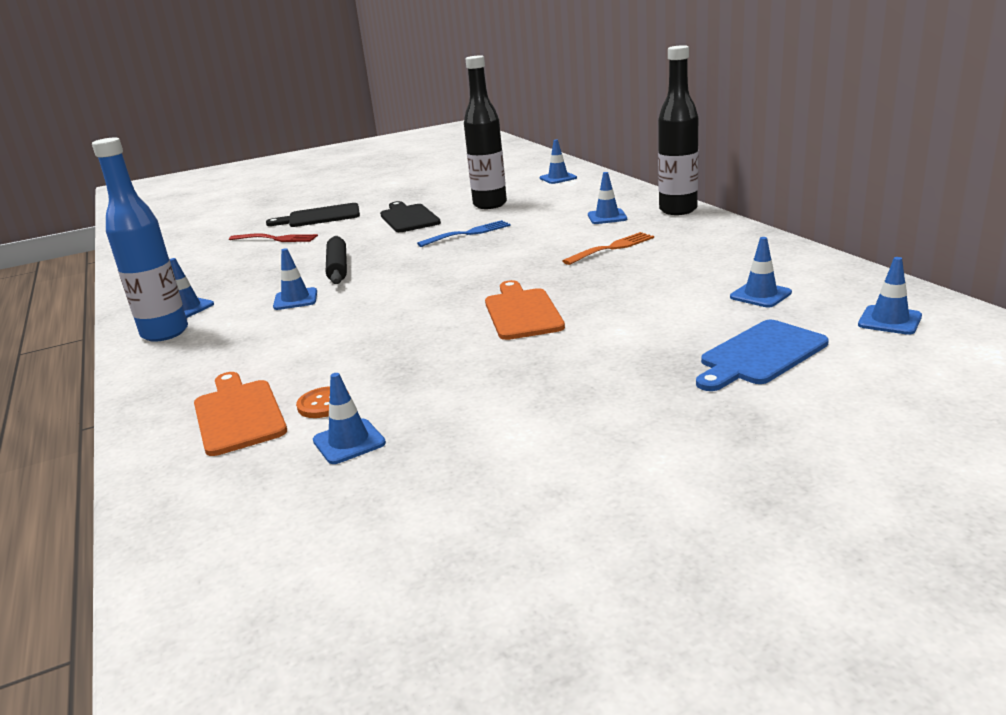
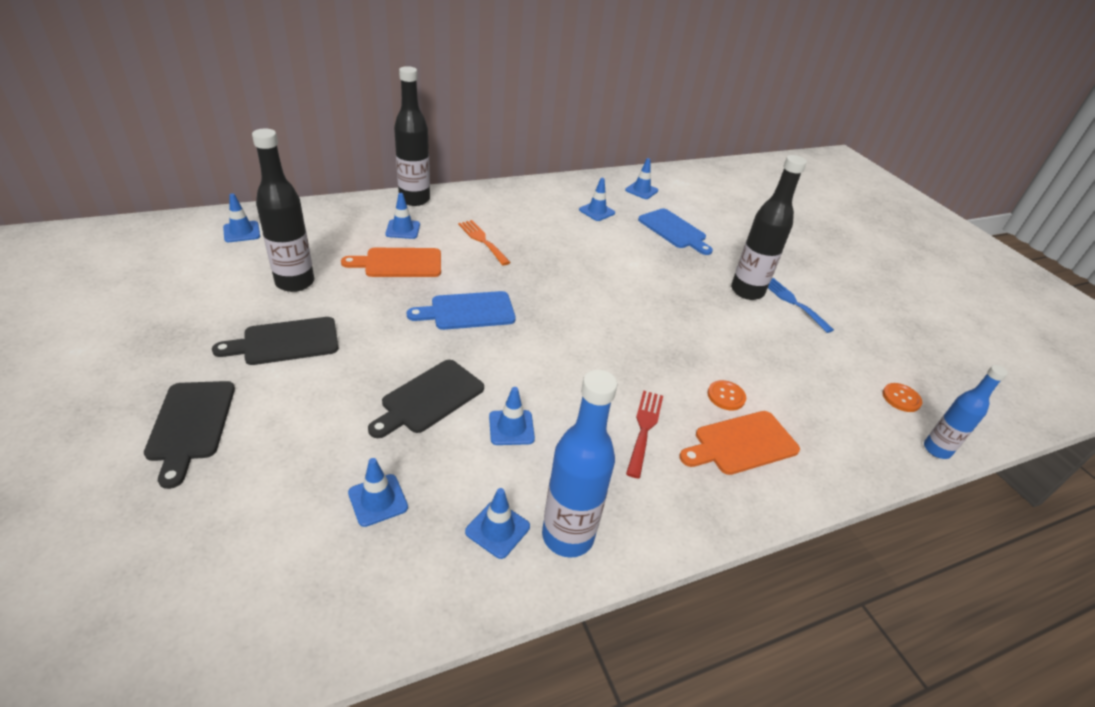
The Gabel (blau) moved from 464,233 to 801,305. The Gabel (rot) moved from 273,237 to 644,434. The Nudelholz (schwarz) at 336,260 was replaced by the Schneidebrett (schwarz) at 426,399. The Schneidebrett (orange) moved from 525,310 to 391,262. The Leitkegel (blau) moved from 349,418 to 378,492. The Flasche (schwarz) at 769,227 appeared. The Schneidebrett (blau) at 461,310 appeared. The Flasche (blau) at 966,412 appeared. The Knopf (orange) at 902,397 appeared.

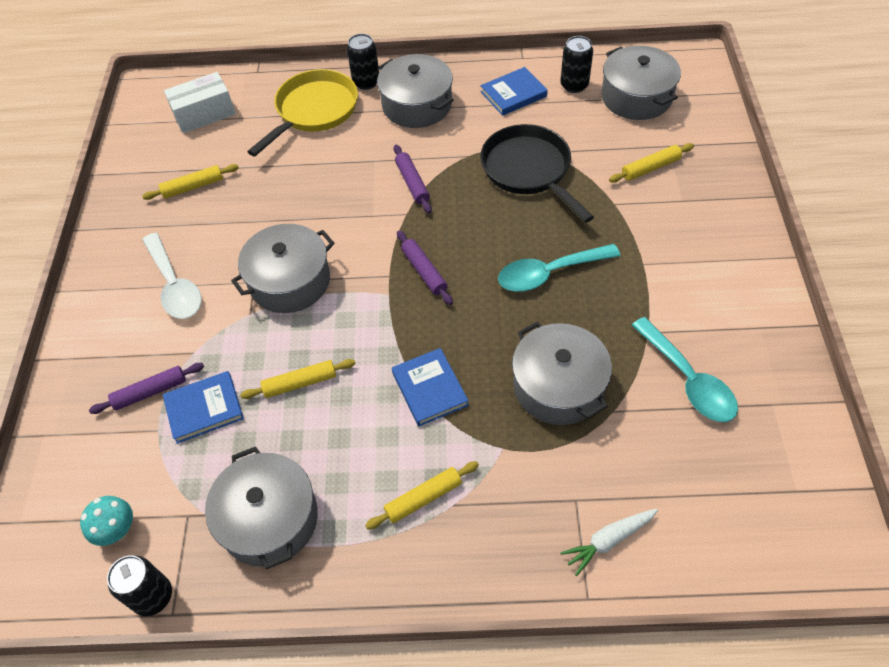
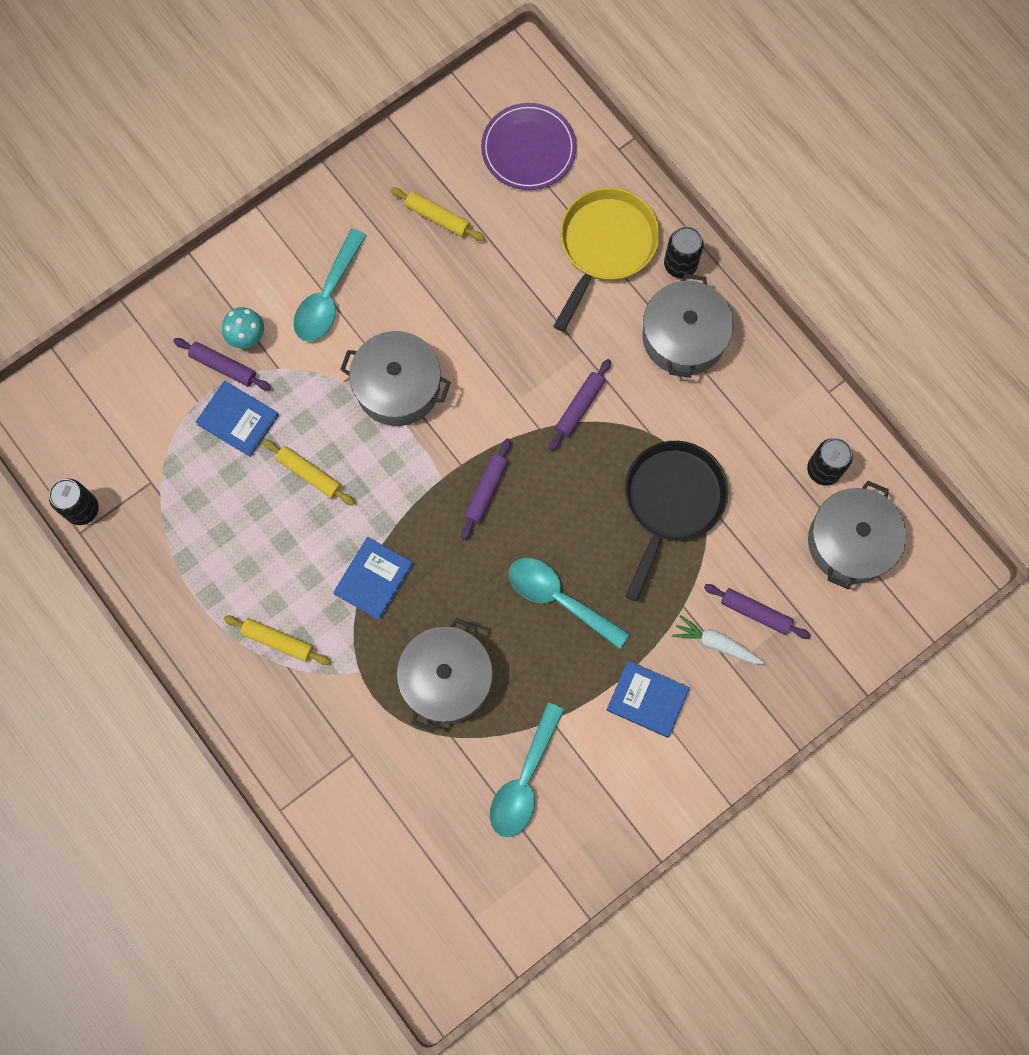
The Buch (blau) moved from 514,91 to 648,699. The Pfanne (gelb) at 302,113 turned 60 degrees counterclockwise. The Schachtel (weiß) at 200,102 was replaced by the Teller (lila) at 529,146. The Nudelholz (gelb) at 651,163 became the Nudelholz (lila) at 757,611. The Löffel (weiß) at 172,276 became the Löffel (türkis) at 330,285. The Kochtopf (grau) at 261,507 disappeared. The Pilz (türkis) moved from 106,521 to 243,328. The Karotte (weiß) moved from 609,542 to 718,639.

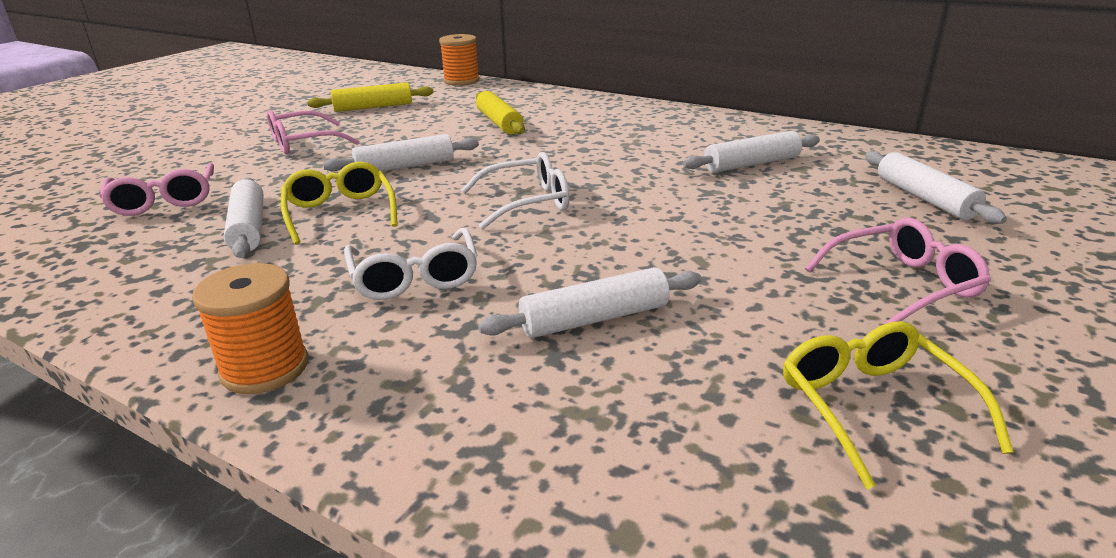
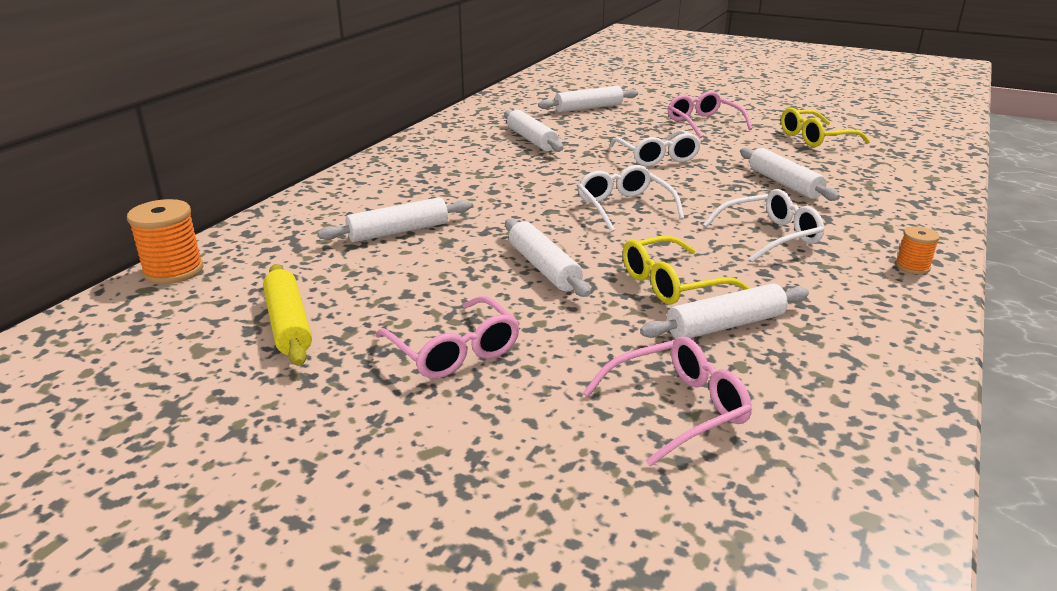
The Nudelholz (gelb) at 500,112 became the Nudelholz (weiß) at 395,219. The Garnrolle (orange) at 250,328 changed to 0.57 times the size. The Brille (weiß) at 655,148 appeared.

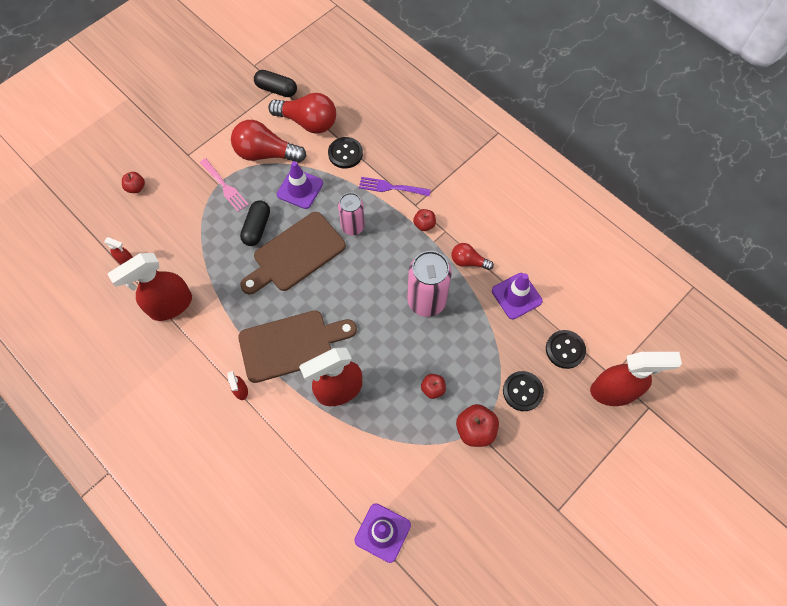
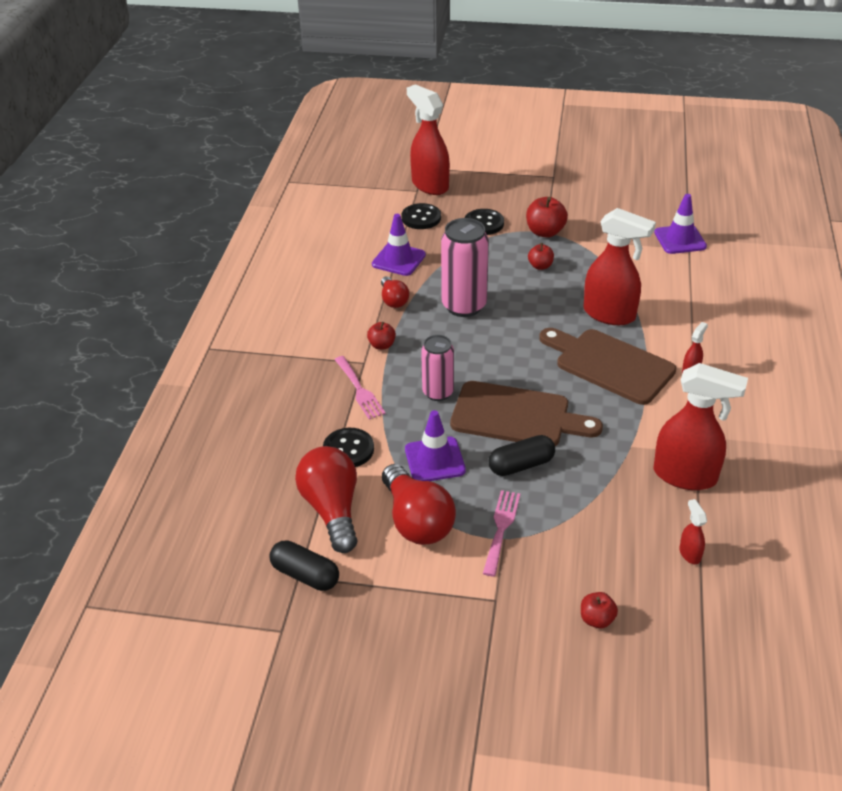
The Kapsel (schwarz) at 275,83 turned 45 degrees counterclockwise. The Gabel (lila) at 395,186 became the Gabel (rosa) at 360,387.

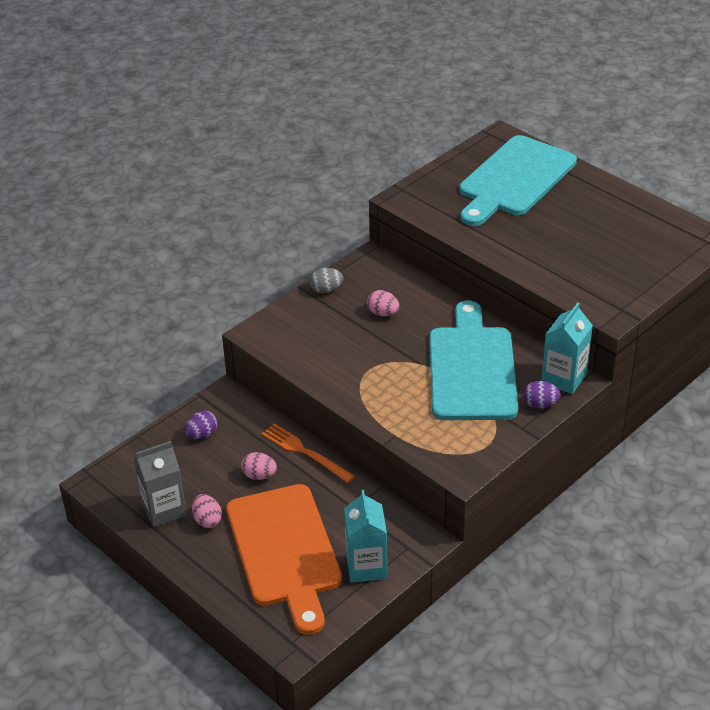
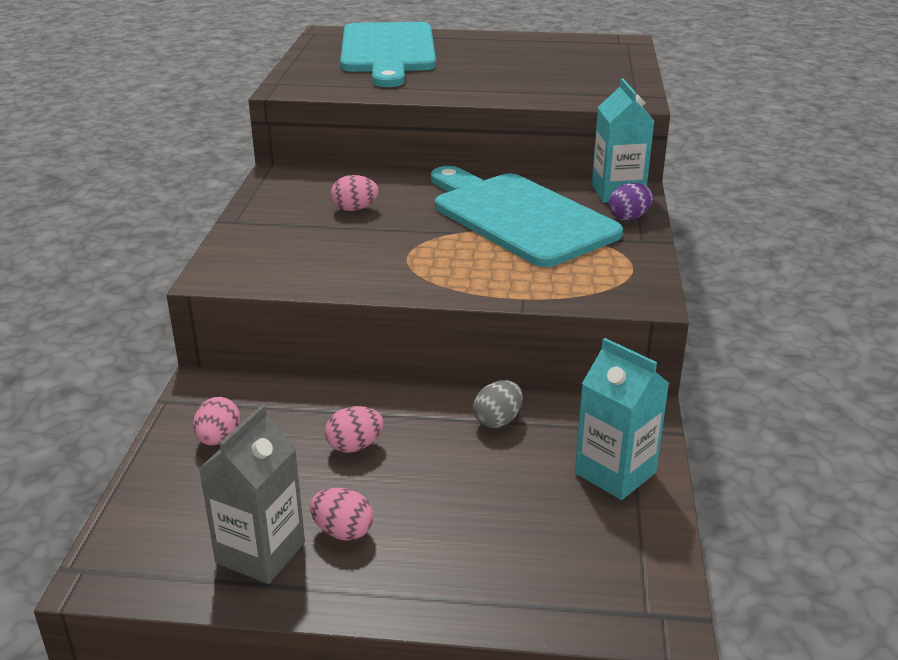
The Ei (grau) moved from 326,280 to 498,404. The Ei (lila) at 201,425 became the Ei (rosa) at 216,421. The Gabel (orange) at 308,453 disappeared. The Schneidebrett (orange) at 284,559 disappeared.

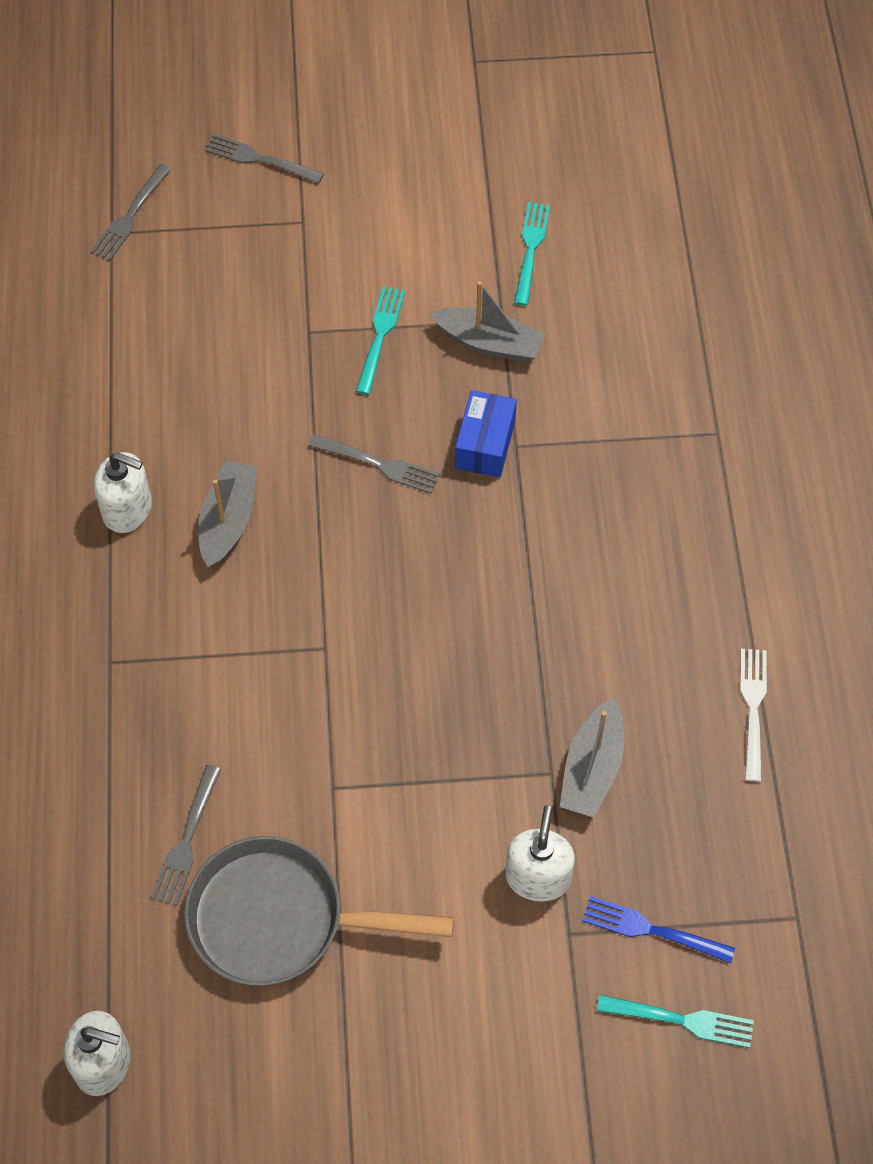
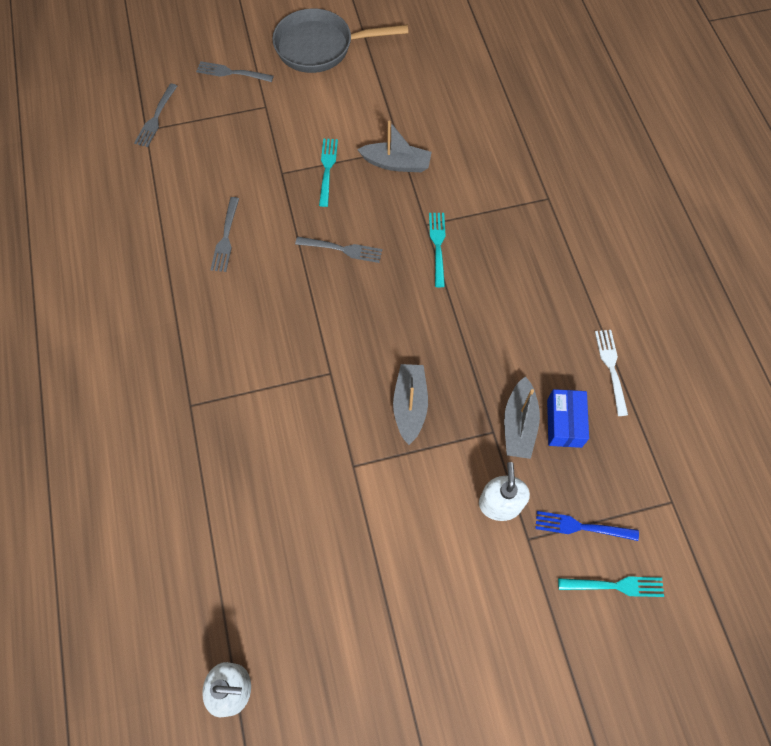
The Gabel (türkis) moved from 532,254 to 437,250. The Schachtel (blau) moved from 486,433 to 568,418. The Seifenspender (weiß) at 123,492 disappeared. The Boot (grau) moved from 227,514 to 410,404. The Gabel (grau) moved from 186,835 to 225,234. The Pfanne (grau) moved from 319,911 to 340,40.

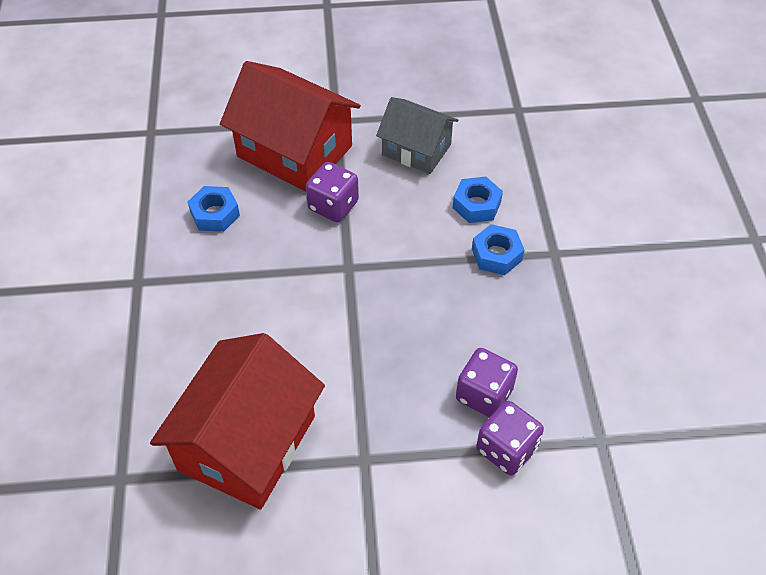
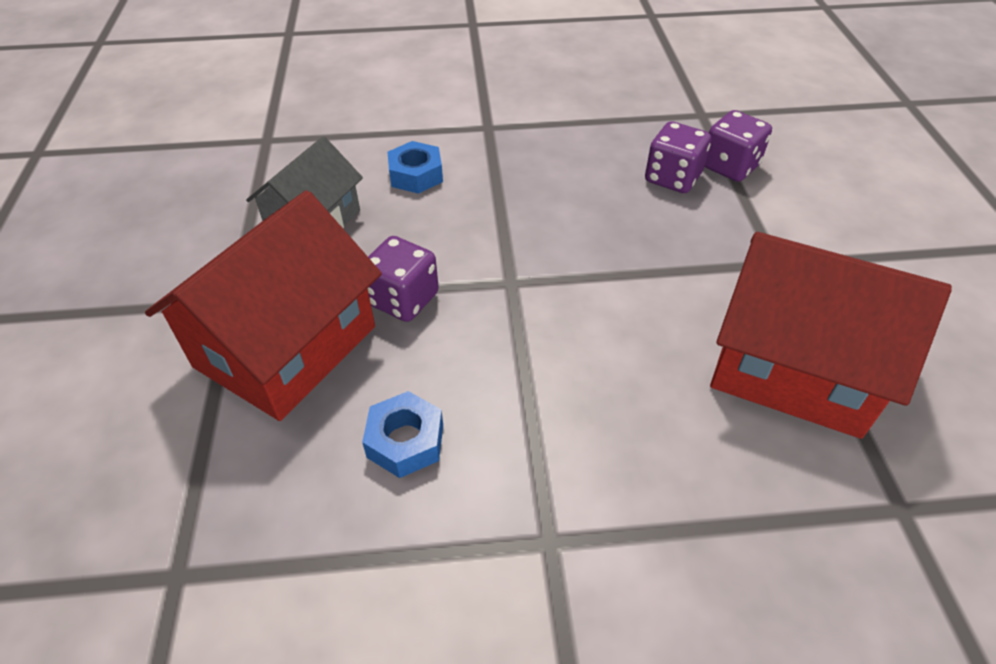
The Sechskantmutter (blau) at 498,249 disappeared.

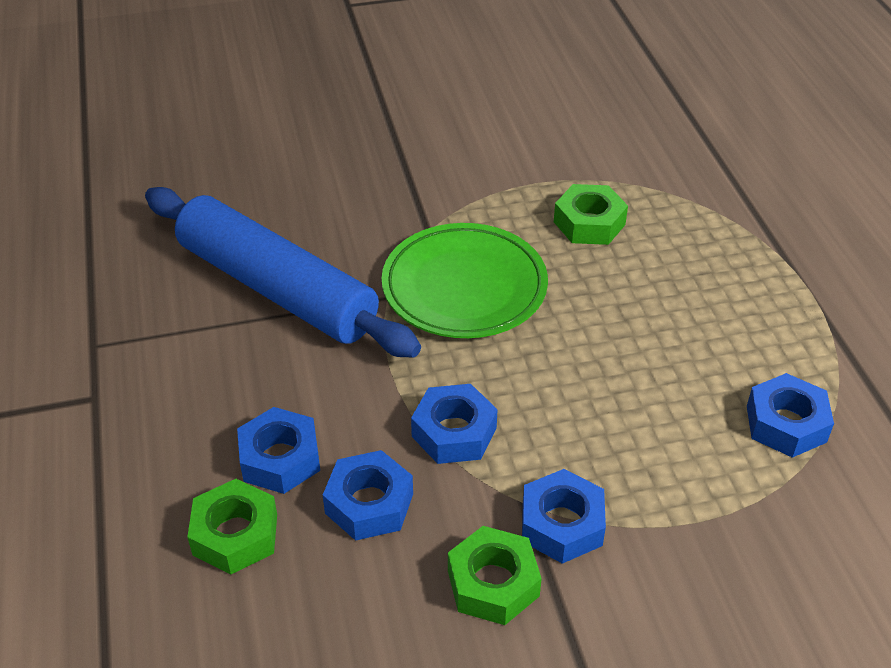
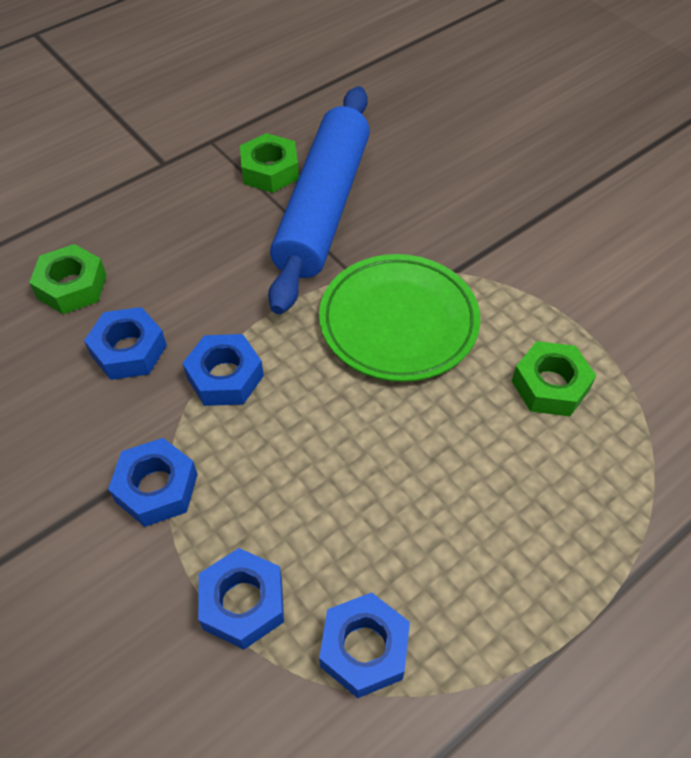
The Sechskantmutter (blau) moved from 278,450 to 241,598. The Sechskantmutter (grün) moved from 495,575 to 269,163.

